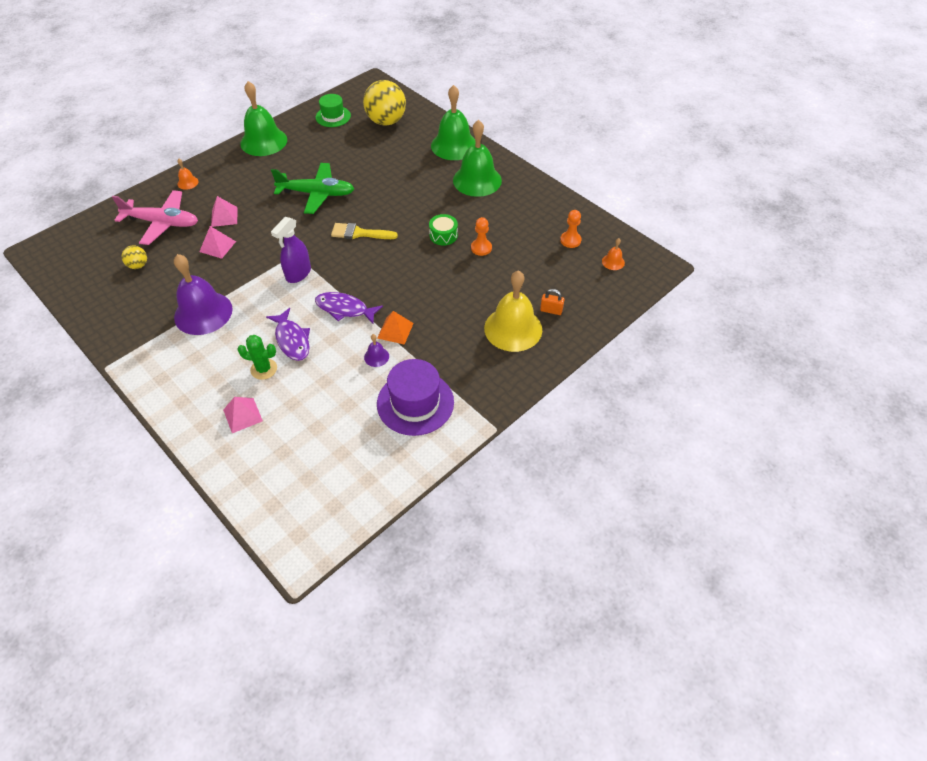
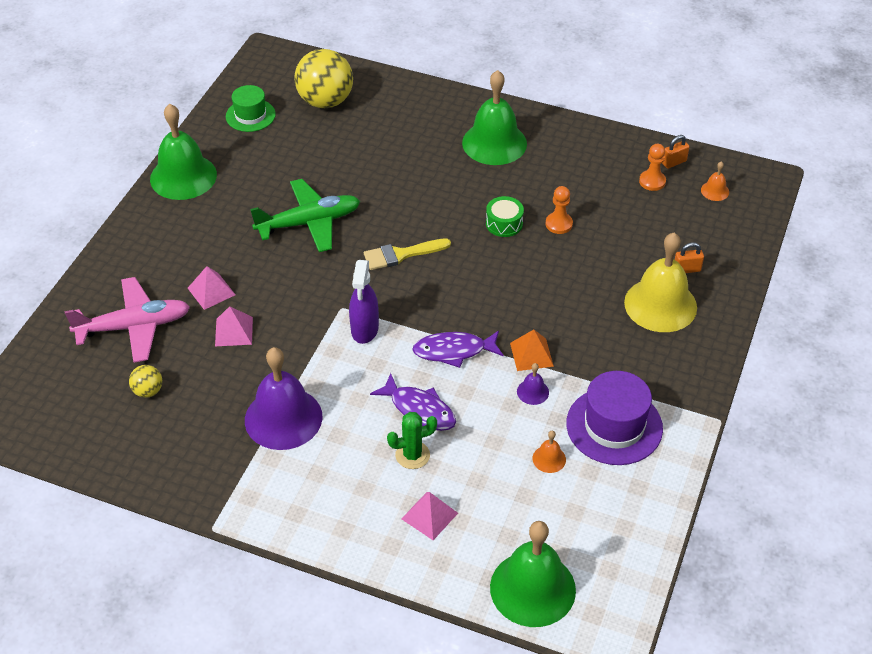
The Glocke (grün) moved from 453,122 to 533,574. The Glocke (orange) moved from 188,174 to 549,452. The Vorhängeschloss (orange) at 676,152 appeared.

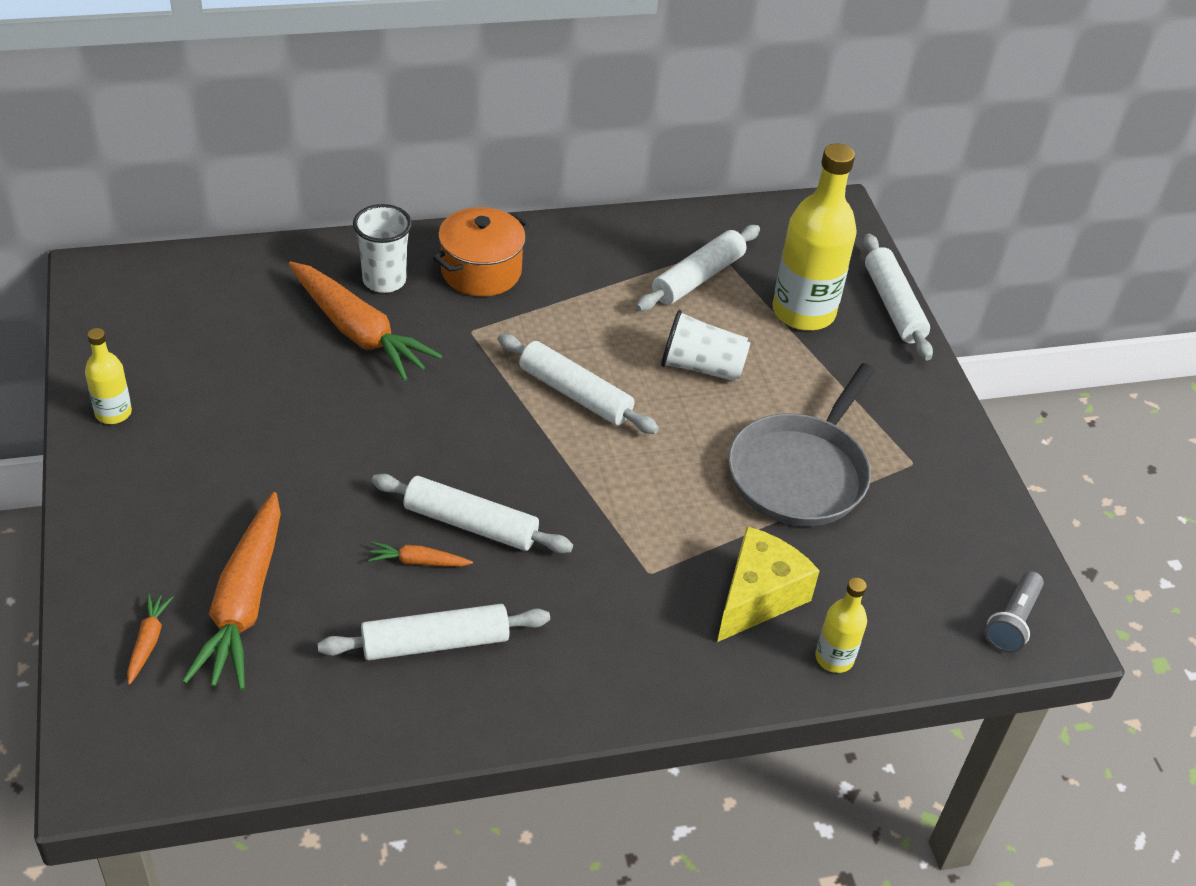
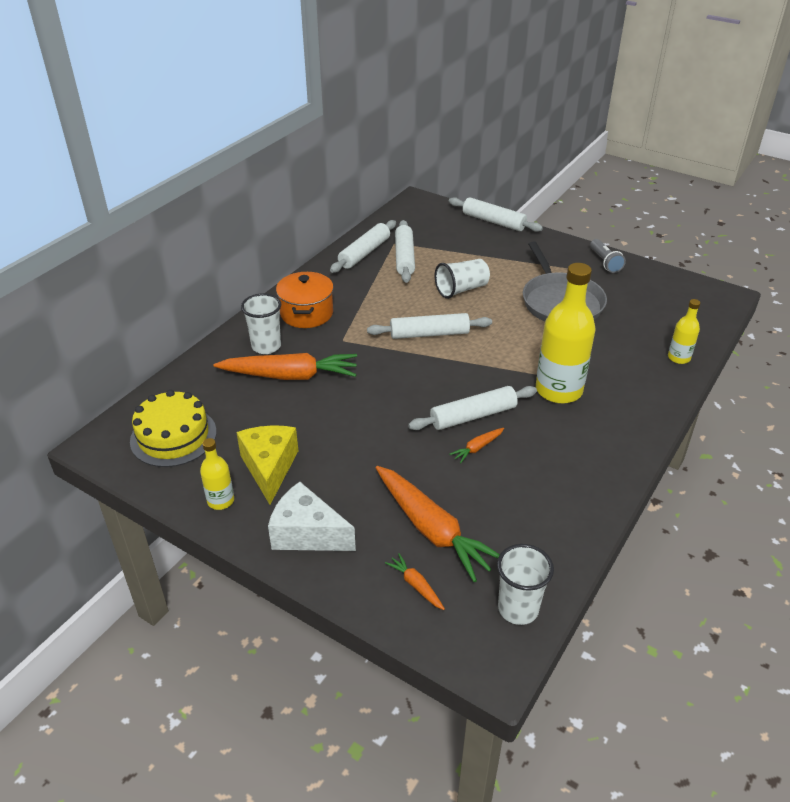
The Flasche (gelb) moved from 814,237 to 566,333. The Käse (gelb) moved from 768,584 to 267,464. The Taschenlampe (grau) moved from 1014,612 to 608,256. The Nudelholz (weiß) moved from 433,632 to 363,246. The Kuchen (gelb) at 173,428 appeared. The Käse (weiß) at 312,516 appeared. The Becher (weiß) at 525,584 appeared.

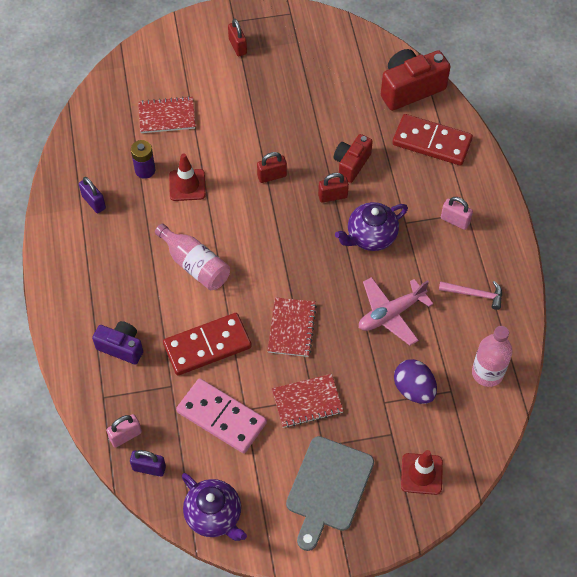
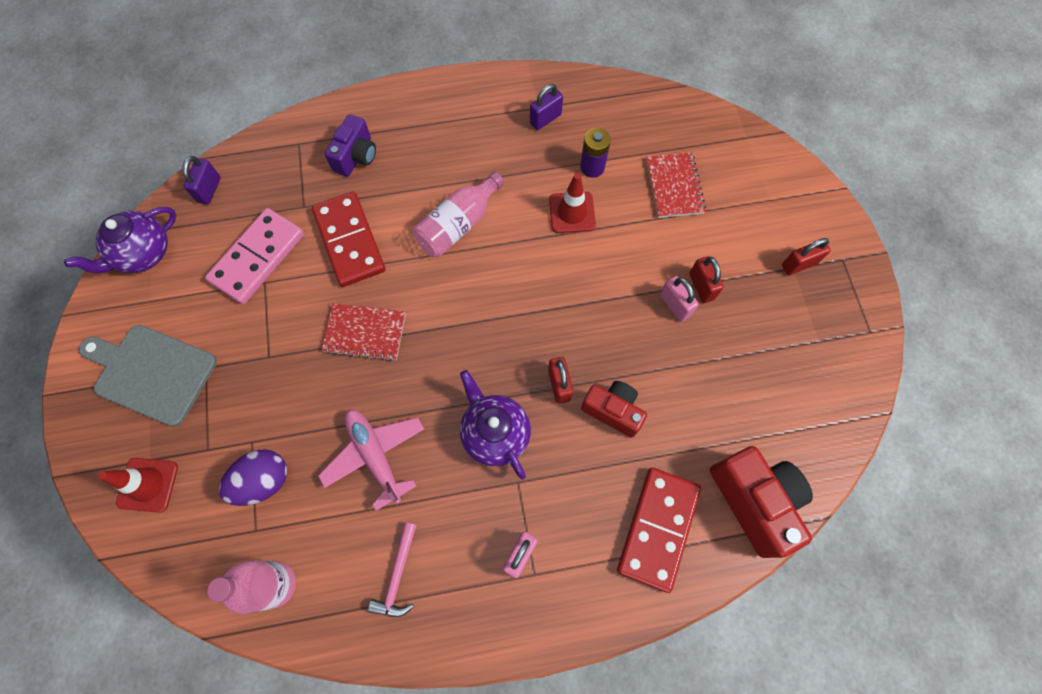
The Vorhängeschloss (rot) moved from 272,167 to 706,279. The Notizbuch (rot) at 307,401 disappeared. The Vorhängeschloss (rosa) moved from 124,431 to 679,299.

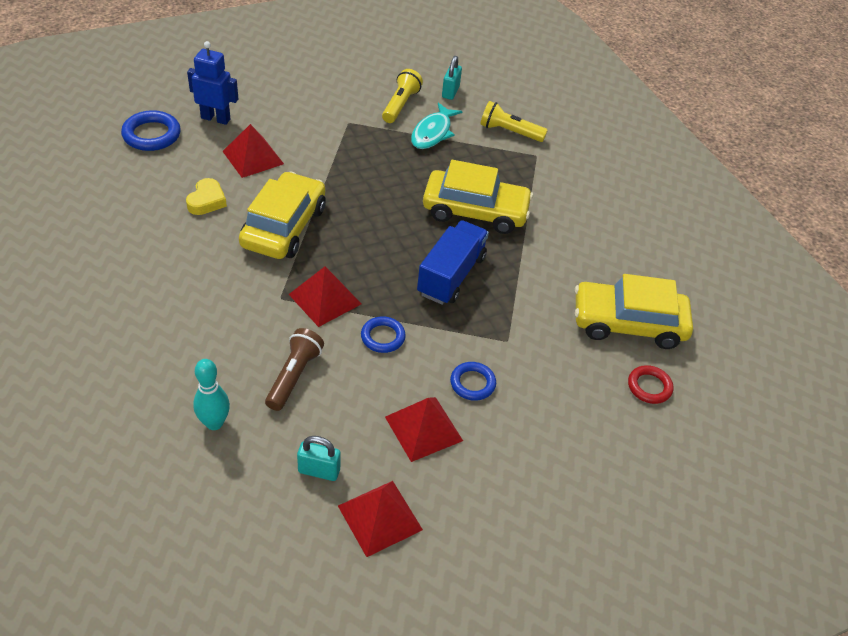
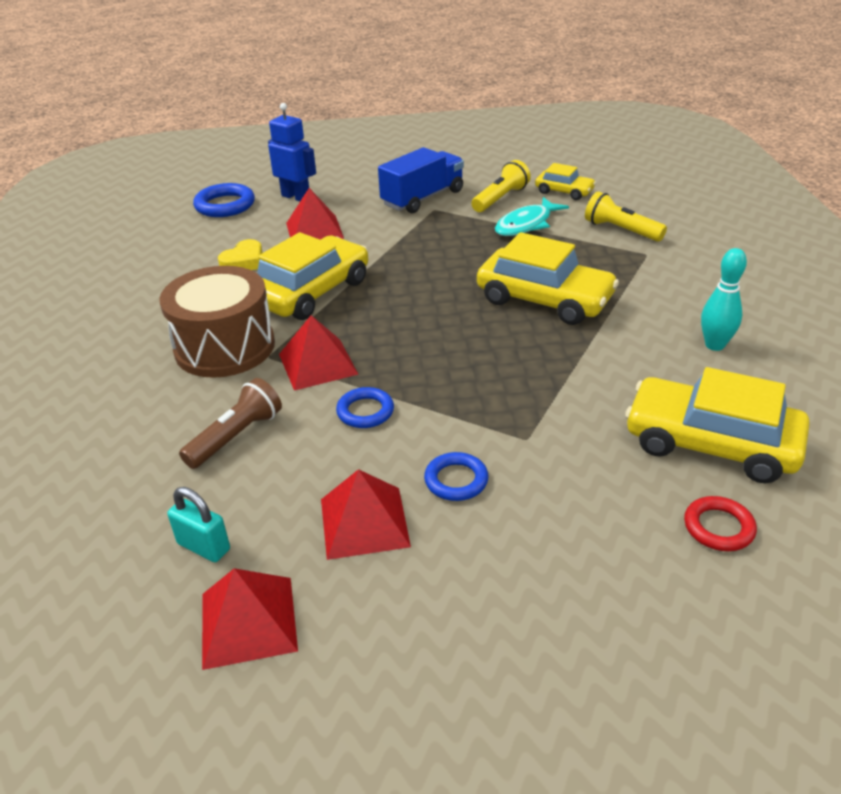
The Vorhängeschloss (türkis) at 452,78 was replaced by the Auto (gelb) at 565,181. The Lastwagen (blau) moved from 453,262 to 421,180. The Bowlingkegel (türkis) moved from 211,394 to 724,299. The Trommel (braun) at 217,322 appeared.

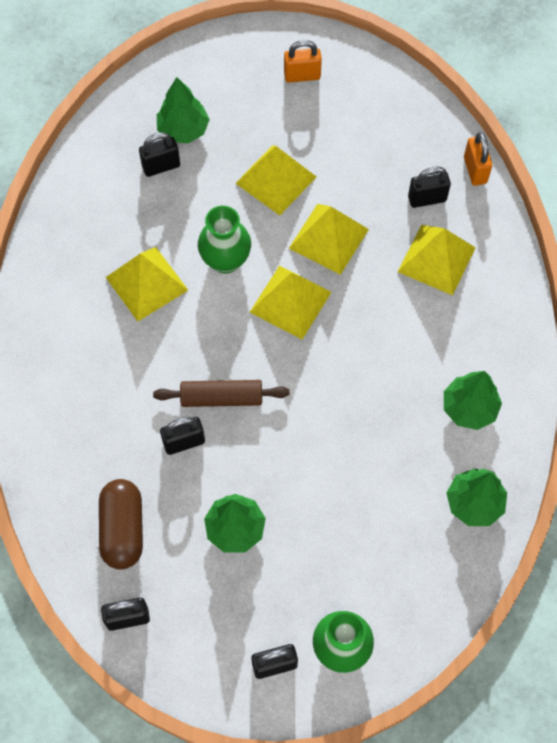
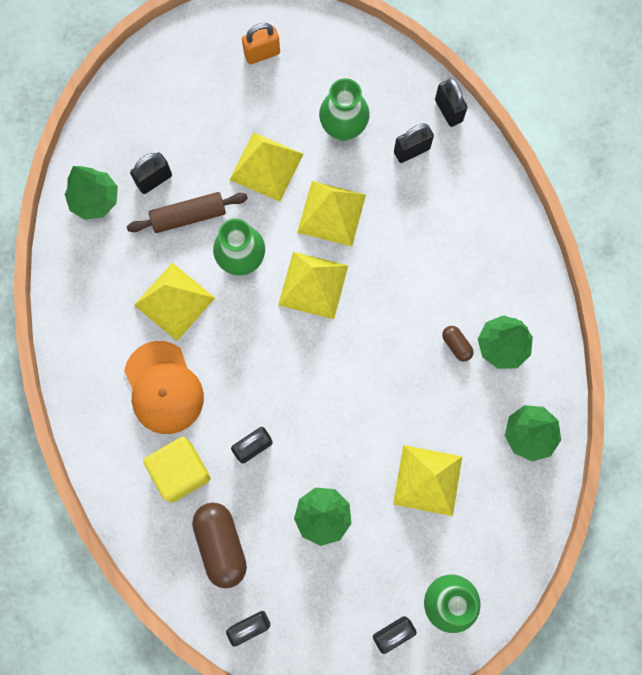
The Baum (grün) moved from 183,110 to 91,193. The Vorhängeschloss (orange) at 478,159 became the Vorhängeschloss (schwarz) at 451,102. The Pyramide (gelb) moved from 437,260 to 427,480. The Nudelholz (braun) moved from 221,393 to 187,212. The Vase (grün) at 344,109 appeared. The Kapsel (braun) at 458,344 appeared. The Kappe (orange) at 164,387 appeared. The Kubus (gelb) at 177,469 appeared.

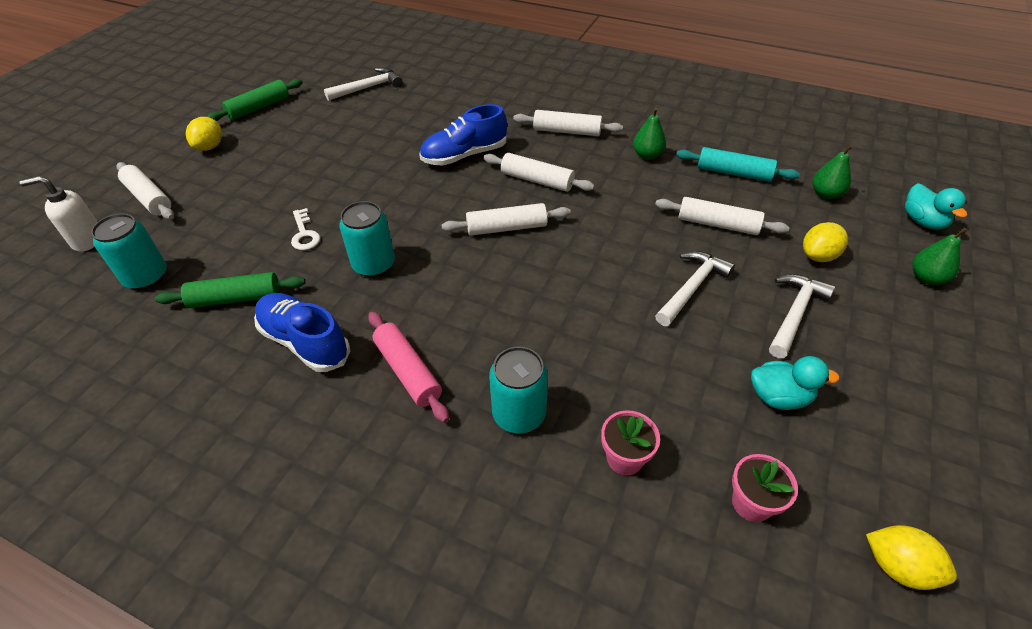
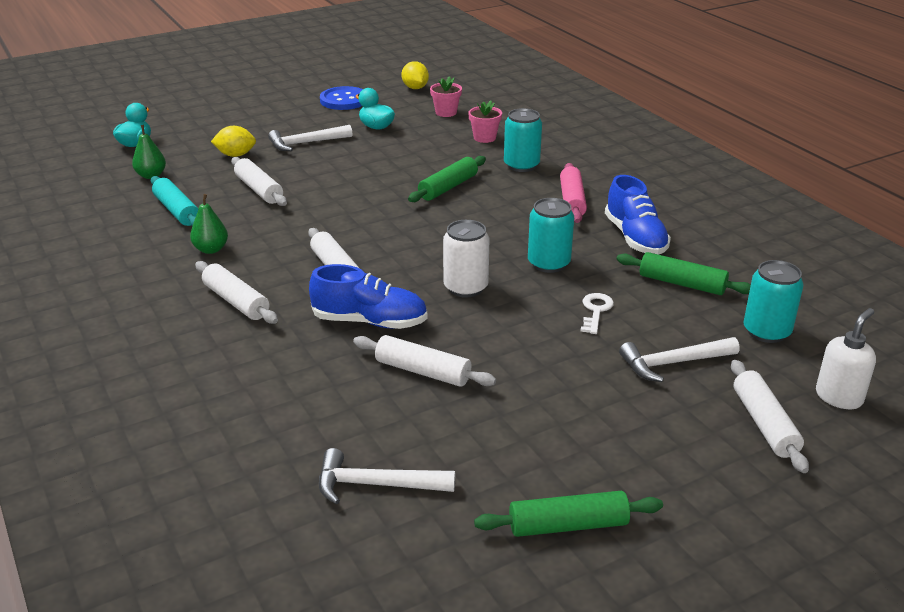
The Zitrone (gelb) at 204,134 disappeared. The Seifenspender (weiß) at 58,214 turned 75 degrees counterclockwise. The Nudelholz (weiß) moved from 506,219 to 424,361. The Birne (grün) at 939,256 disappeared. The Hammer (weiß) moved from 695,288 to 679,359. The Knopf (blau) at 341,98 appeared. The Nudelholz (grün) at 447,179 appeared. The Dose (weiß) at 466,259 appeared.

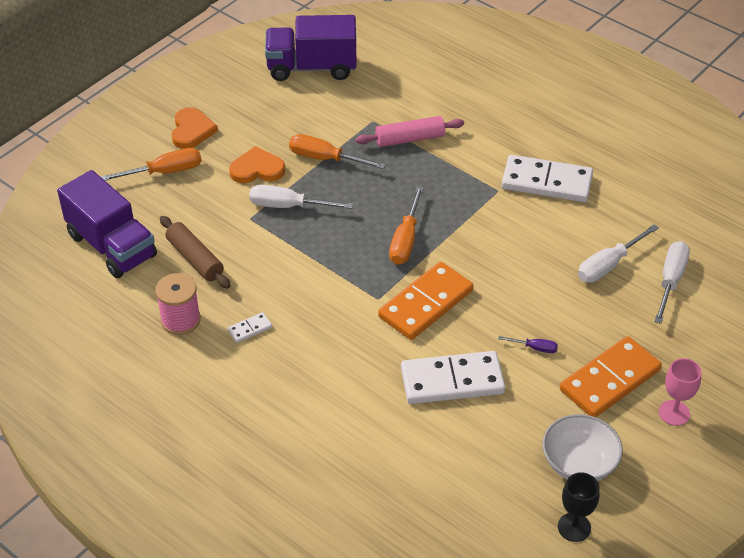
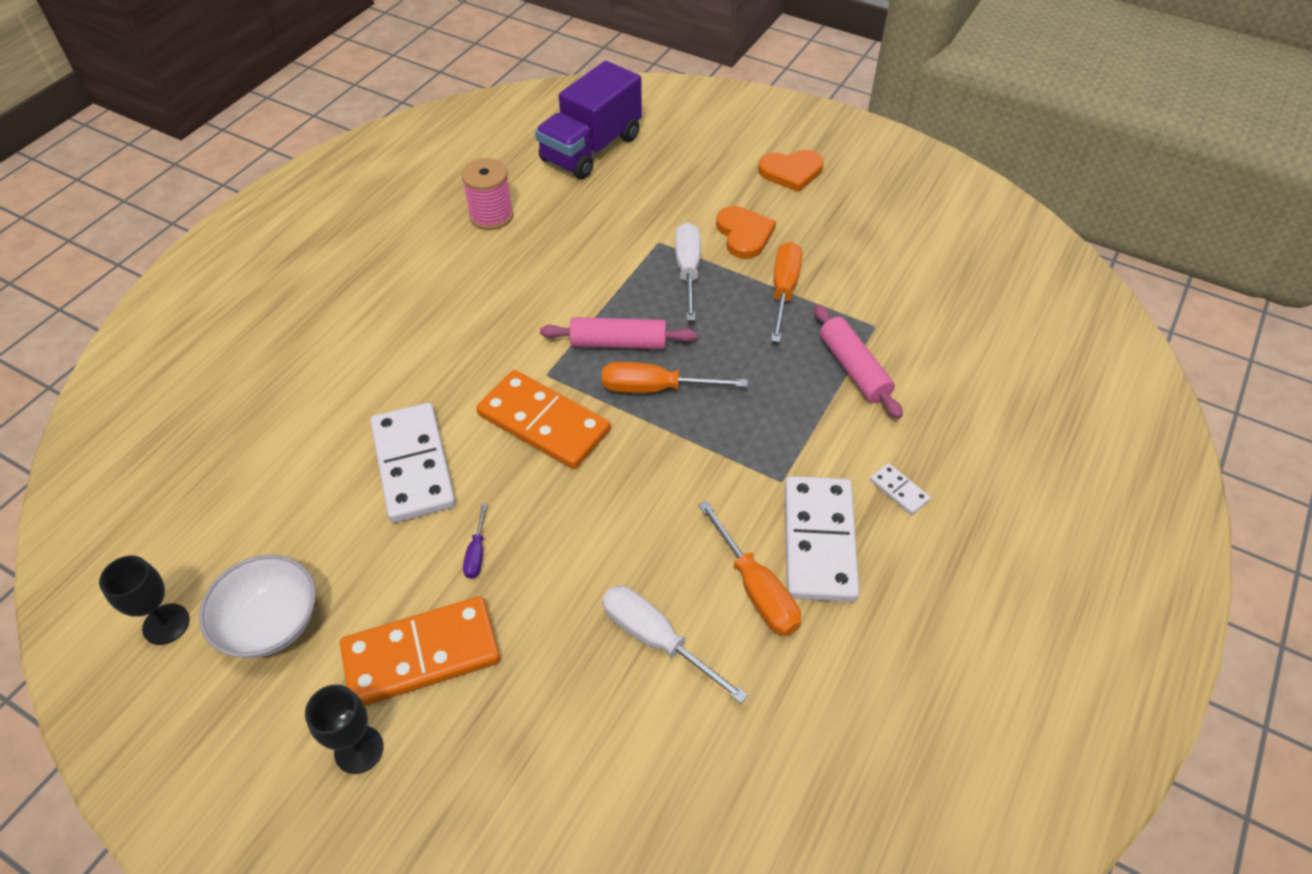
The Lastwagen (lila) at 310,48 disappeared. The Schraubenzieher (orange) moved from 151,164 to 749,568. The Nudelholz (braun) at 195,252 disappeared. The Schraubenzieher (weiß) at 672,282 disappeared. The Dominostein (weiß) moved from 250,327 to 900,489. The Dominostein (orange) at 611,376 turned 60 degrees counterclockwise. The Kelch (rosa) at 680,392 became the Kelch (schwarz) at 344,729. The Nudelholz (rosa) at 618,333 appeared.

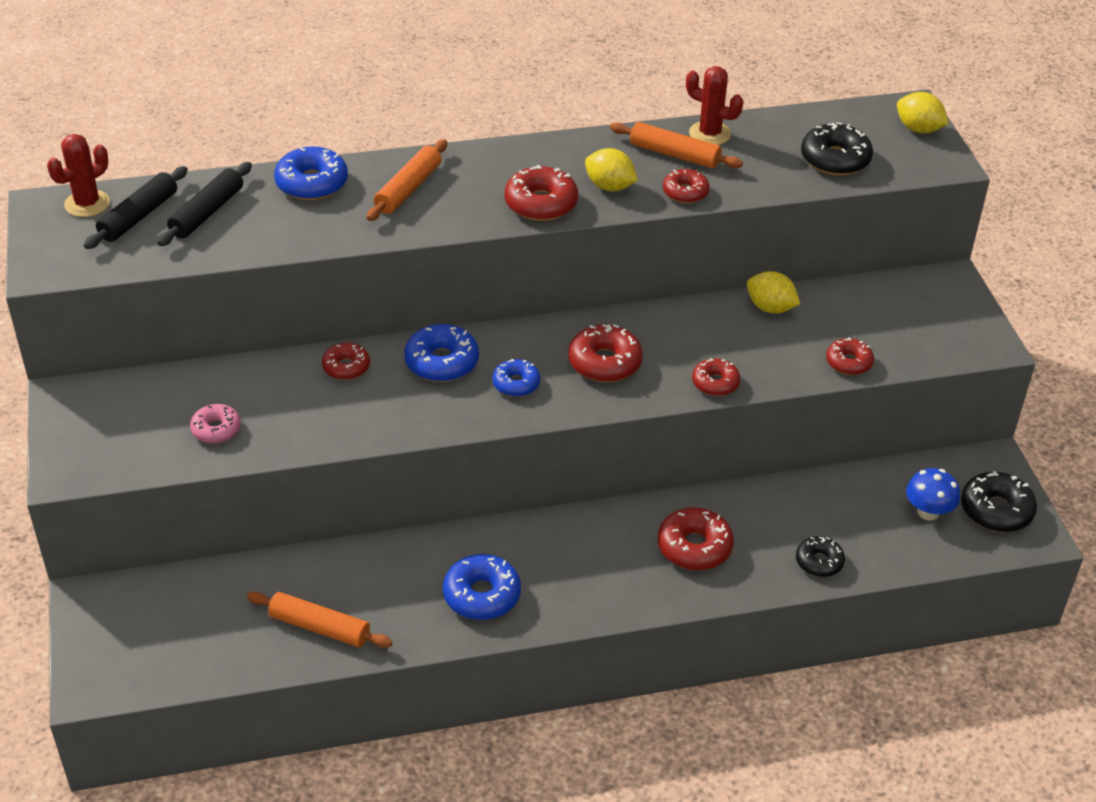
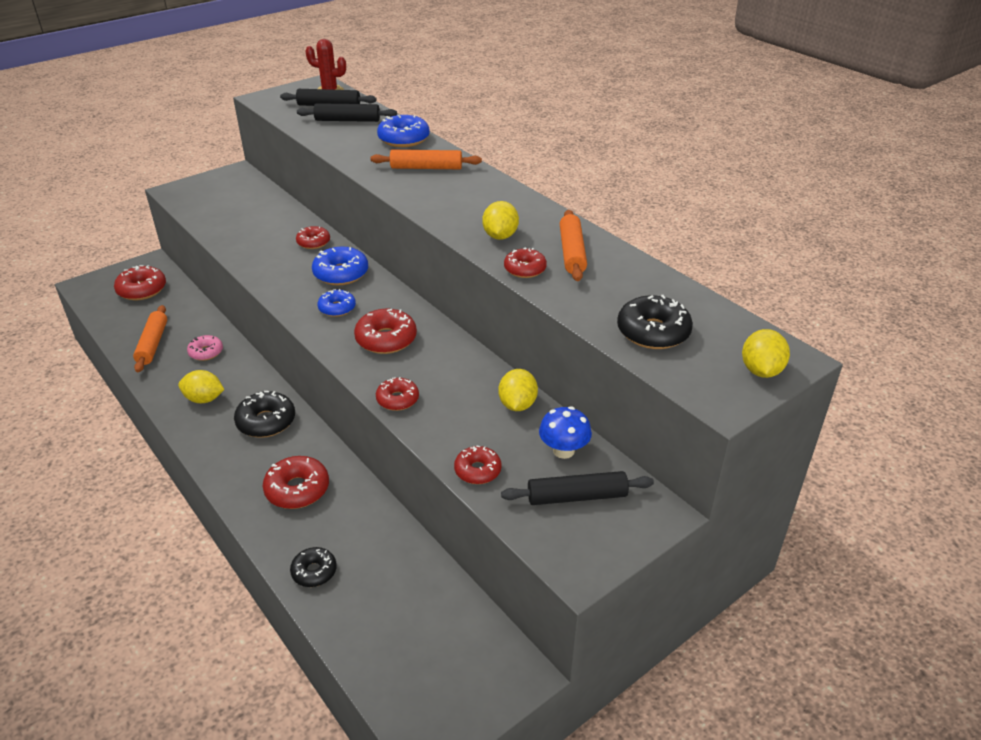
The Kaktus (rot) at 714,105 disappeared. The Donut (rot) moved from 541,193 to 140,282. The Donut (rosa) moved from 215,423 to 205,348. The Pilz (blau) moved from 933,494 to 565,432. The Donut (schwarz) moved from 999,501 to 264,414. The Donut (blau) at 482,587 was replaced by the Zitrone (gelb) at 201,386. The Nudelholz (schwarz) at 577,488 appeared.

